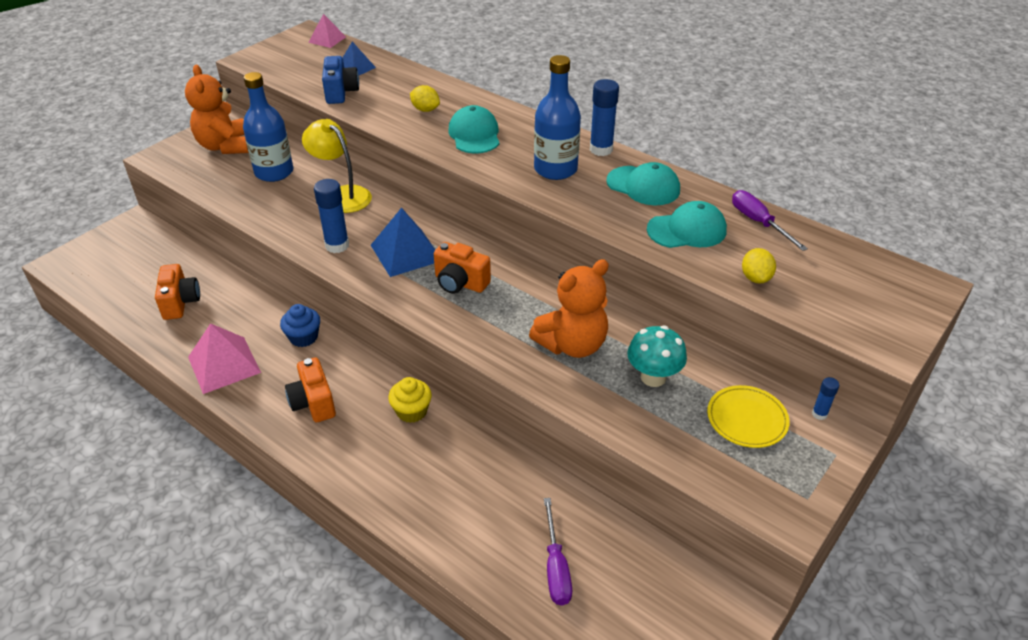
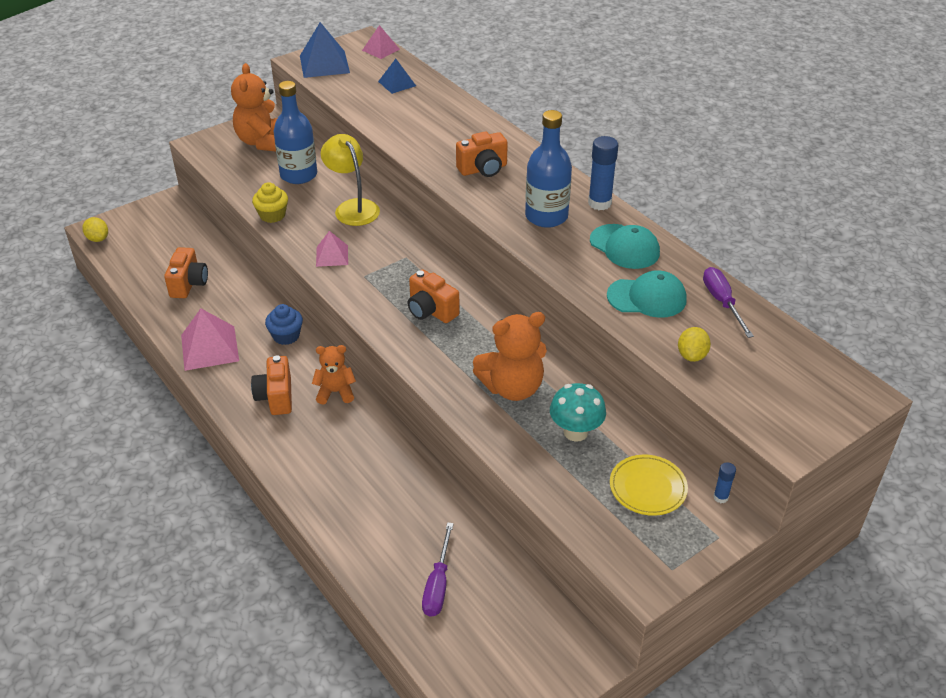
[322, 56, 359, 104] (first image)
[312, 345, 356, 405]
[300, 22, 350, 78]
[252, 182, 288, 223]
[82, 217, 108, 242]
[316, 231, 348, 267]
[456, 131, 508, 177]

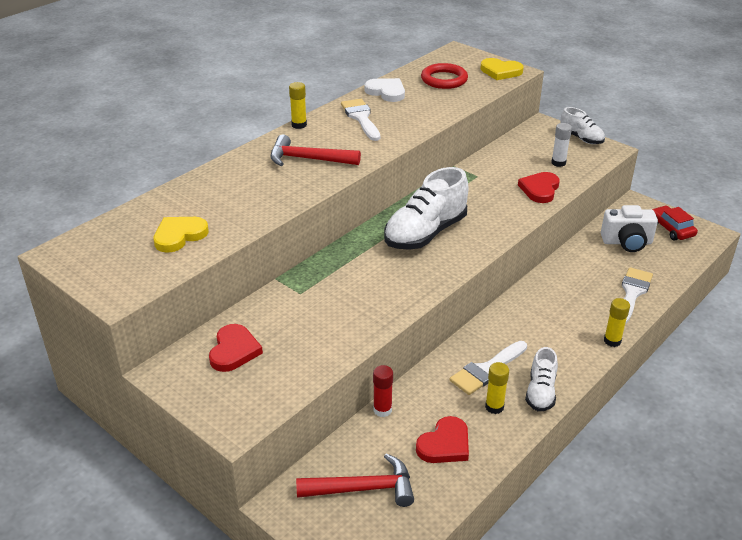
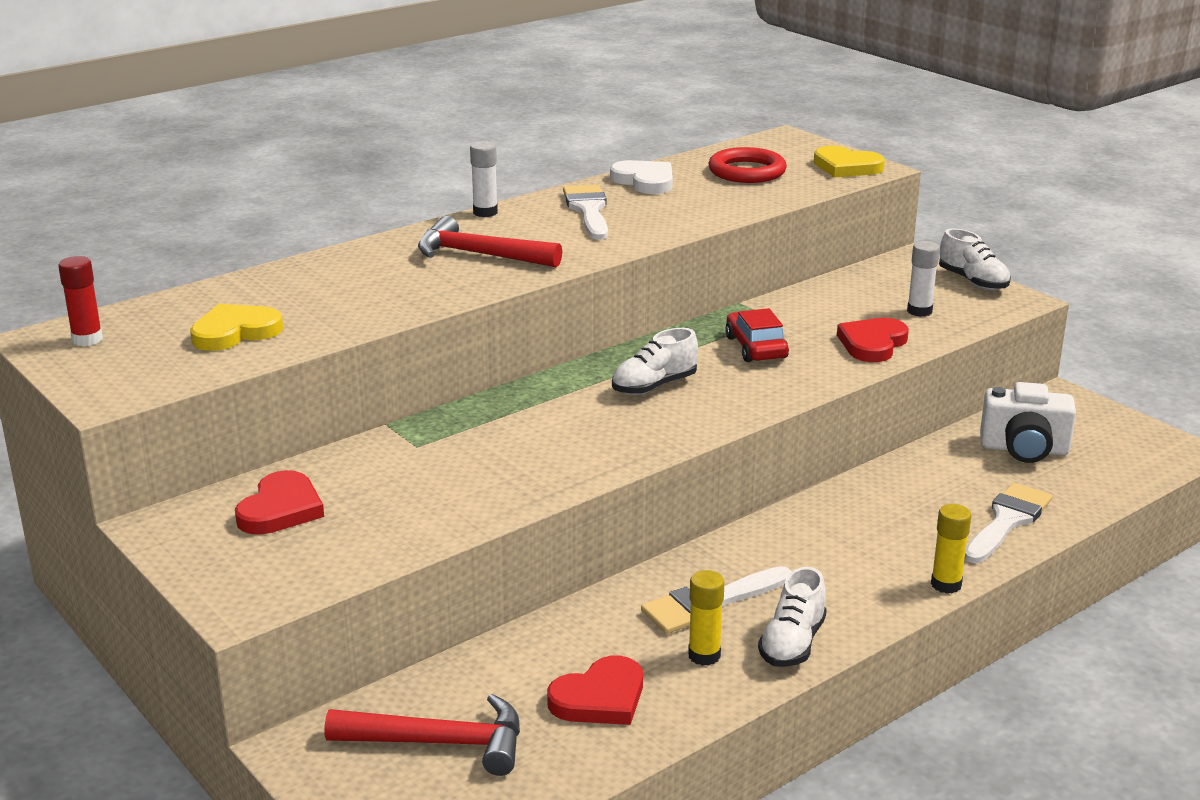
[58, 256, 103, 346]
[725, 308, 789, 362]
[470, 141, 498, 217]
[612, 328, 698, 395]

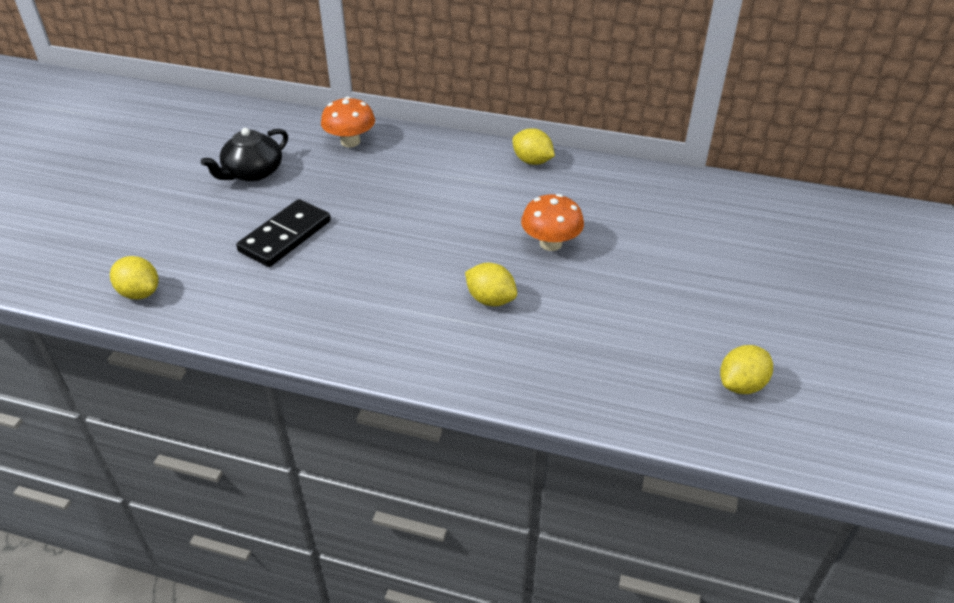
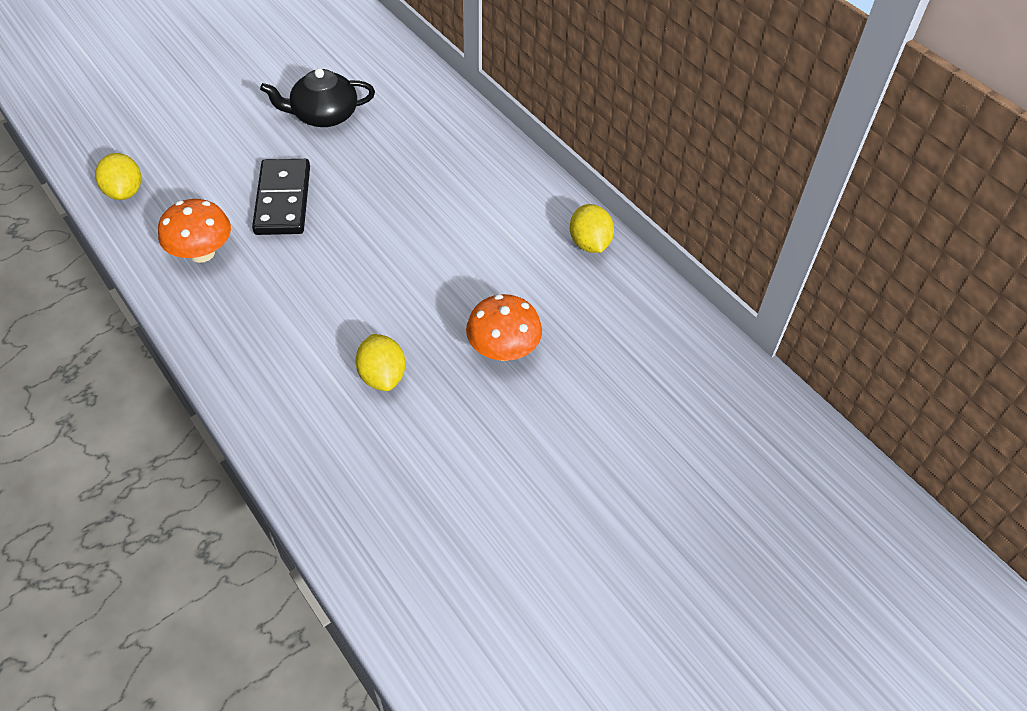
[720, 345, 773, 394] (first image)
[158, 199, 231, 263]
[252, 159, 310, 235]

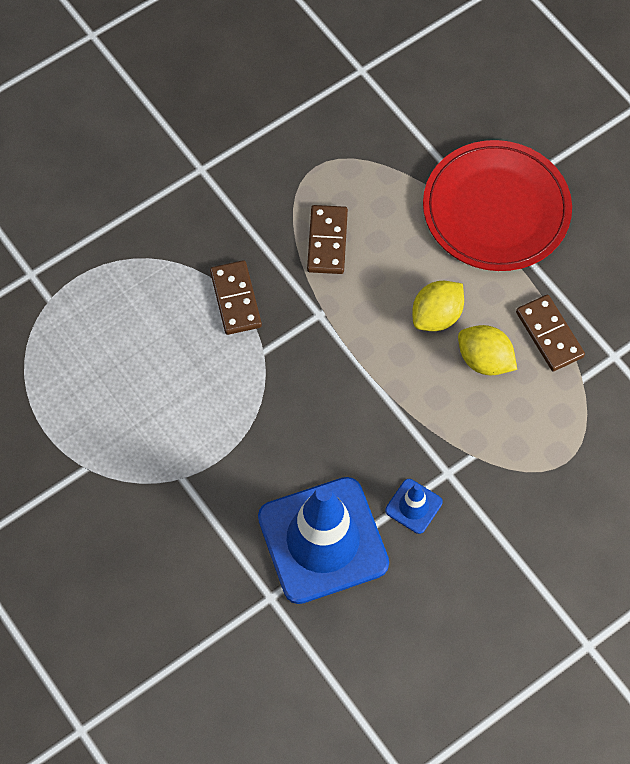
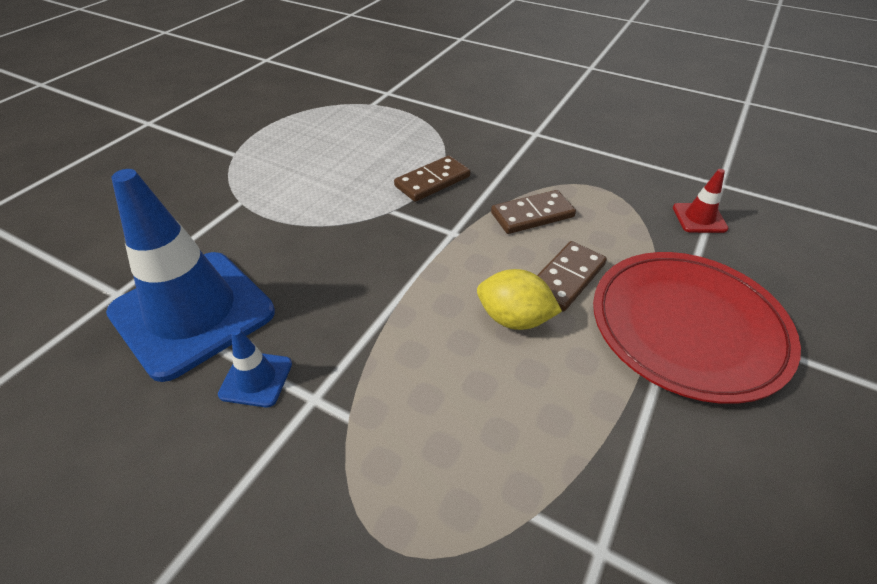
[458, 325, 517, 375] (first image)
[673, 169, 728, 233]
[537, 241, 607, 312]

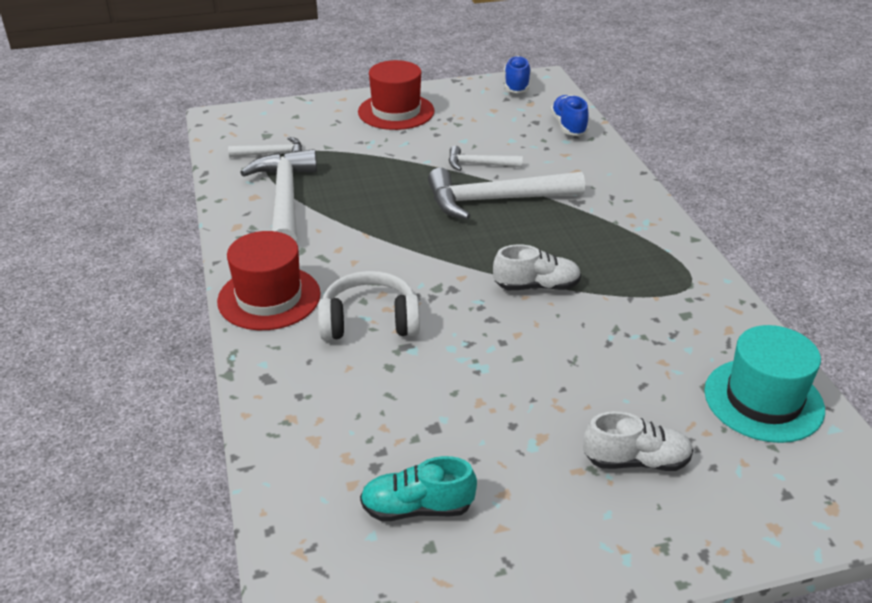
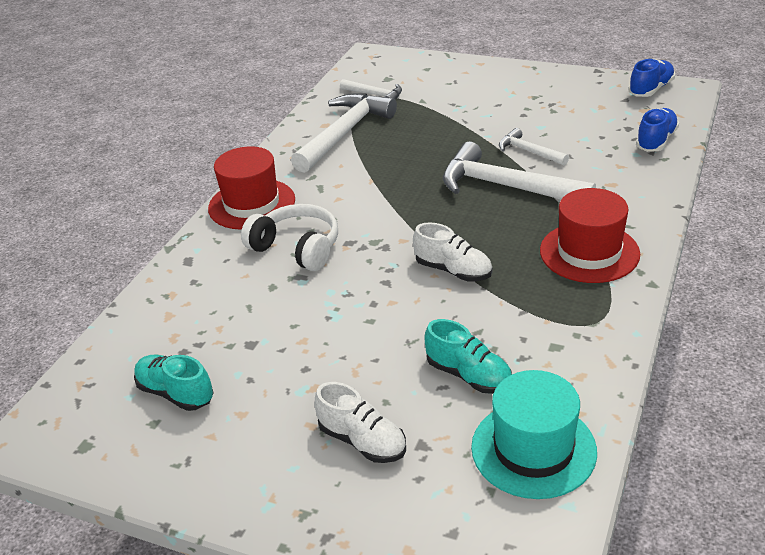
[424, 319, 512, 394]
[540, 188, 640, 283]

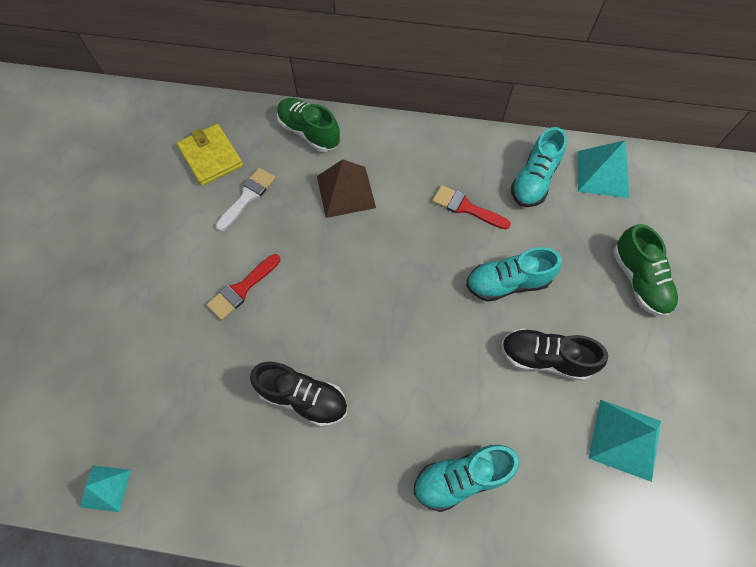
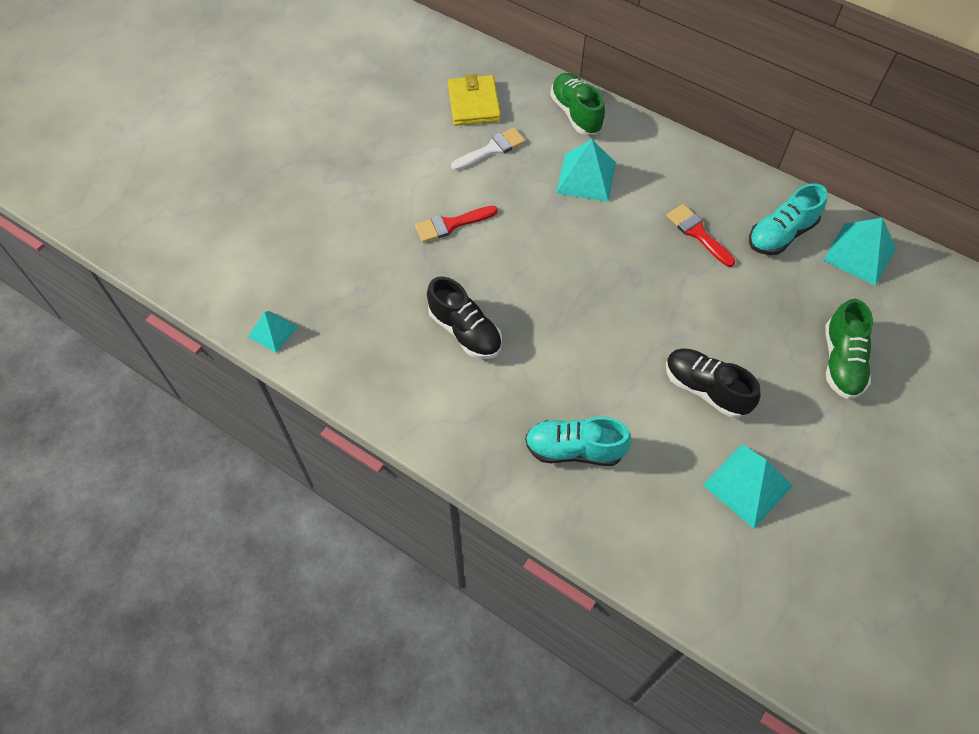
[466, 247, 562, 302] (first image)
[556, 139, 616, 202]

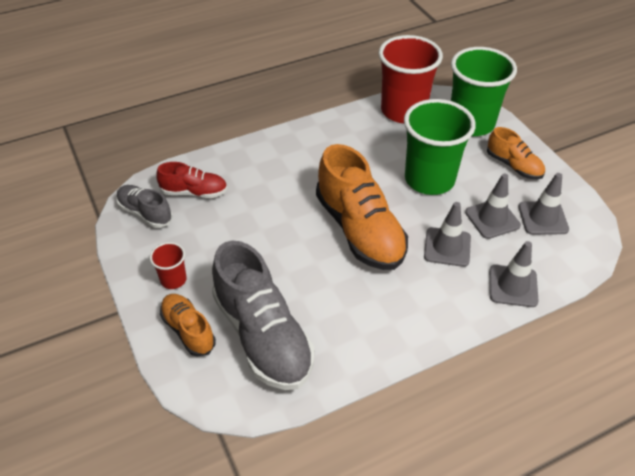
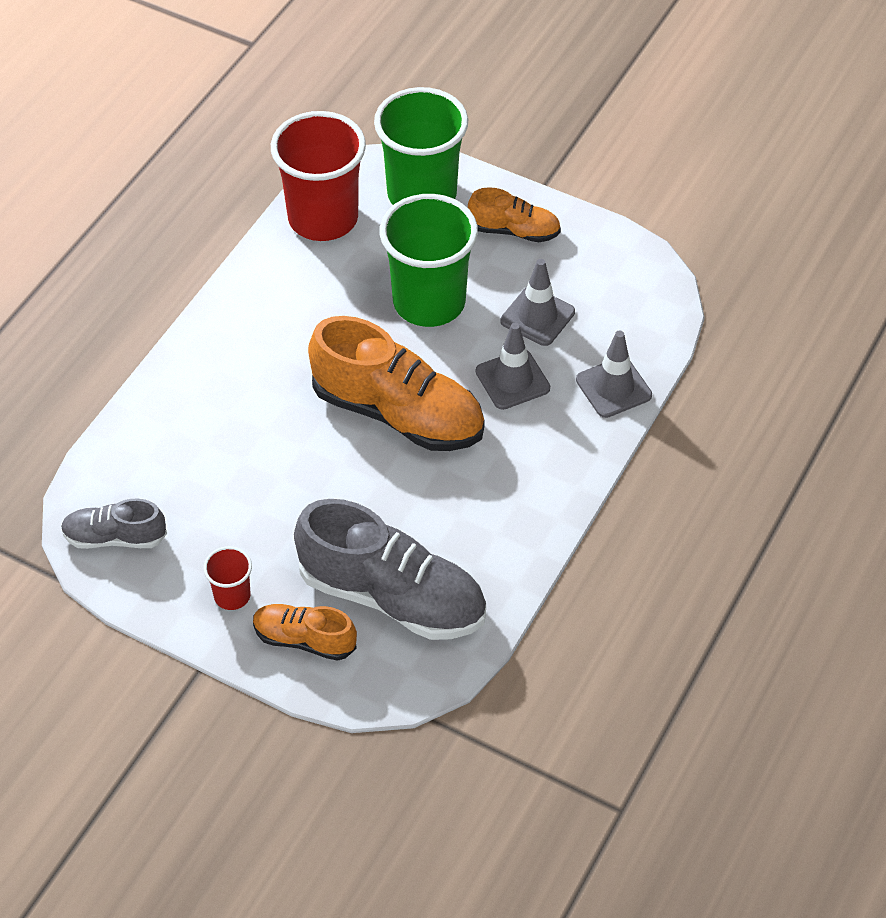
[156, 162, 227, 198] (first image)
[518, 173, 569, 235] (first image)

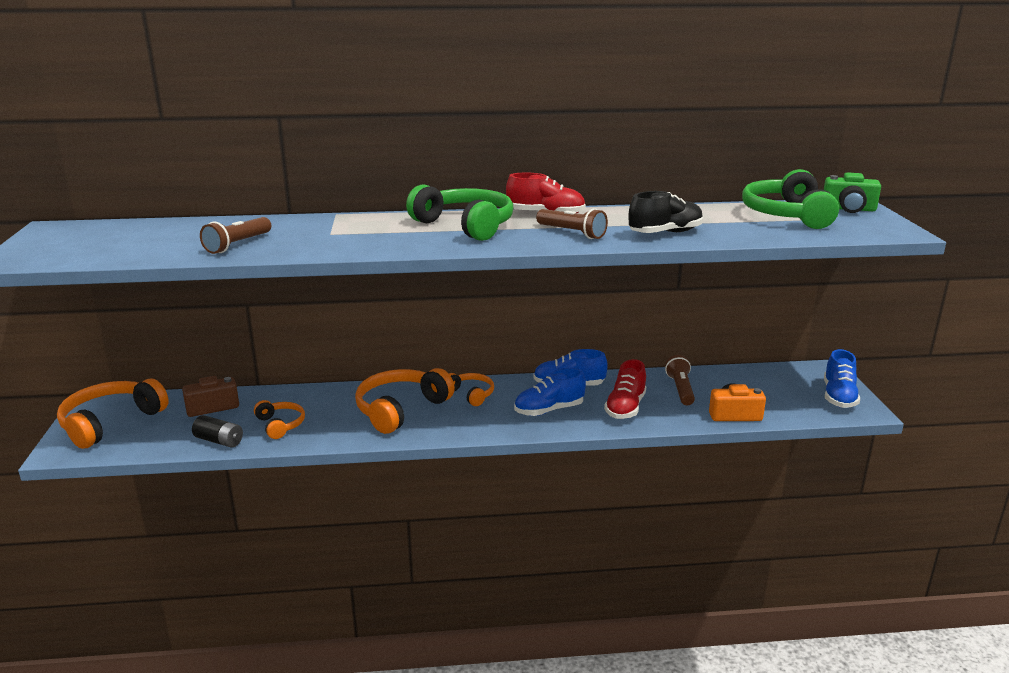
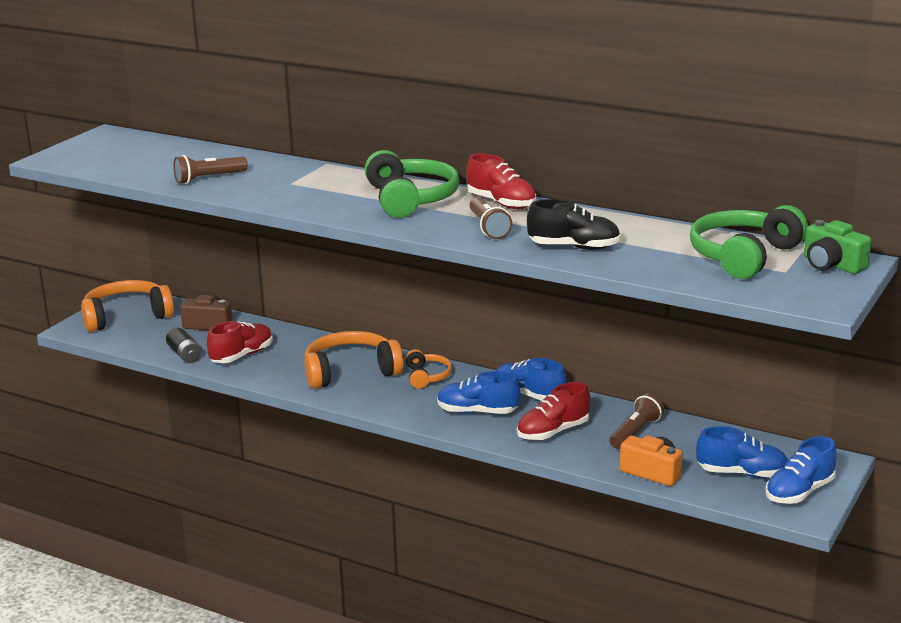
[696, 426, 788, 478]
[207, 321, 273, 363]

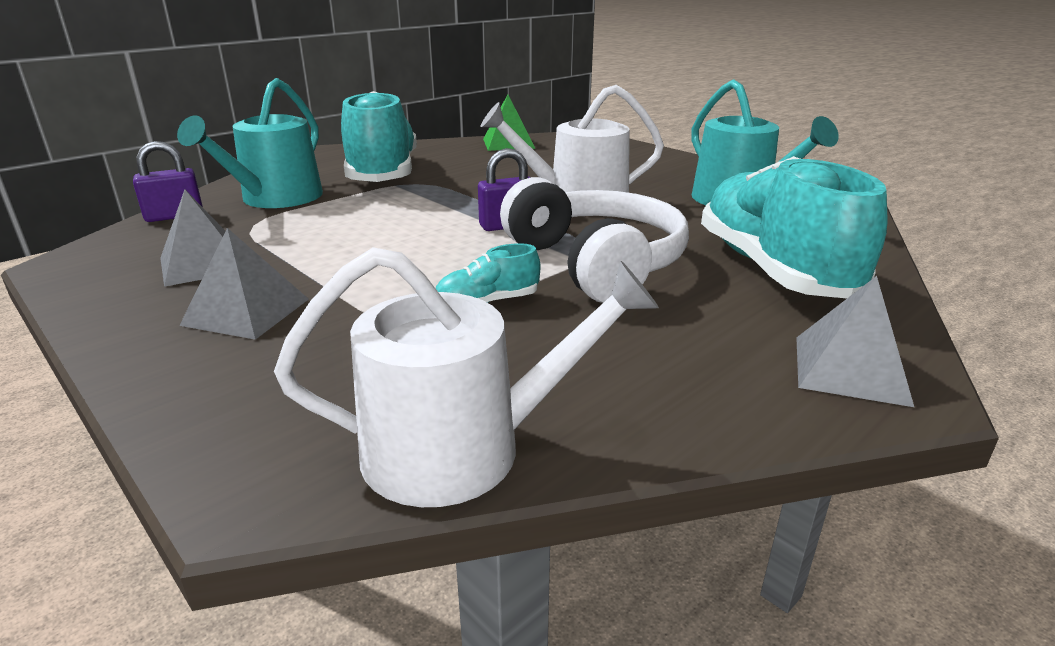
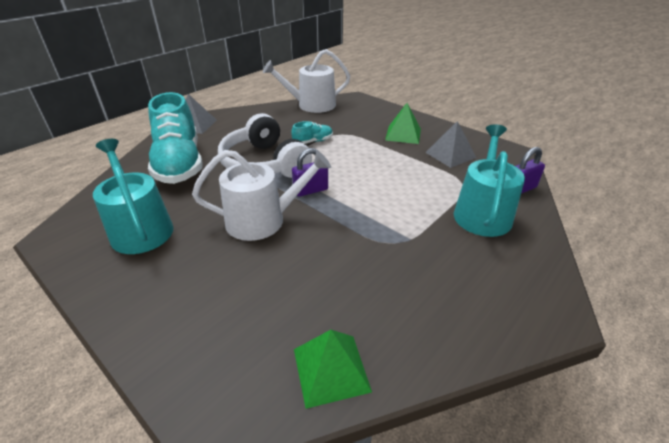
[341, 91, 417, 182] (first image)
[385, 103, 421, 144]

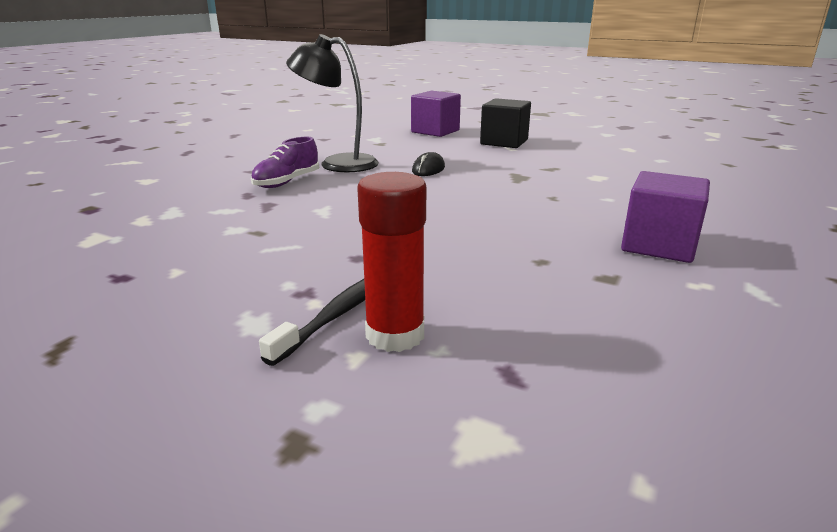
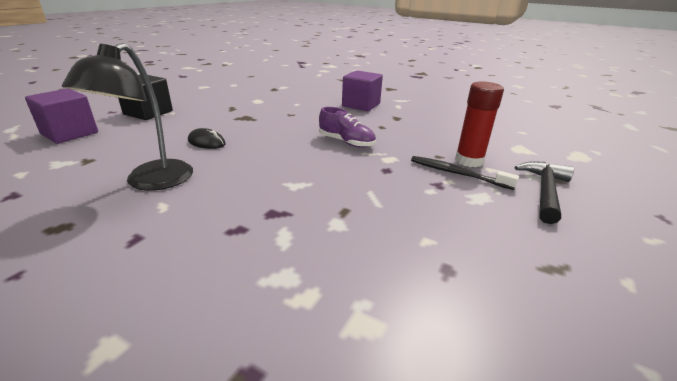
[515, 161, 574, 224]
[319, 107, 376, 148]

